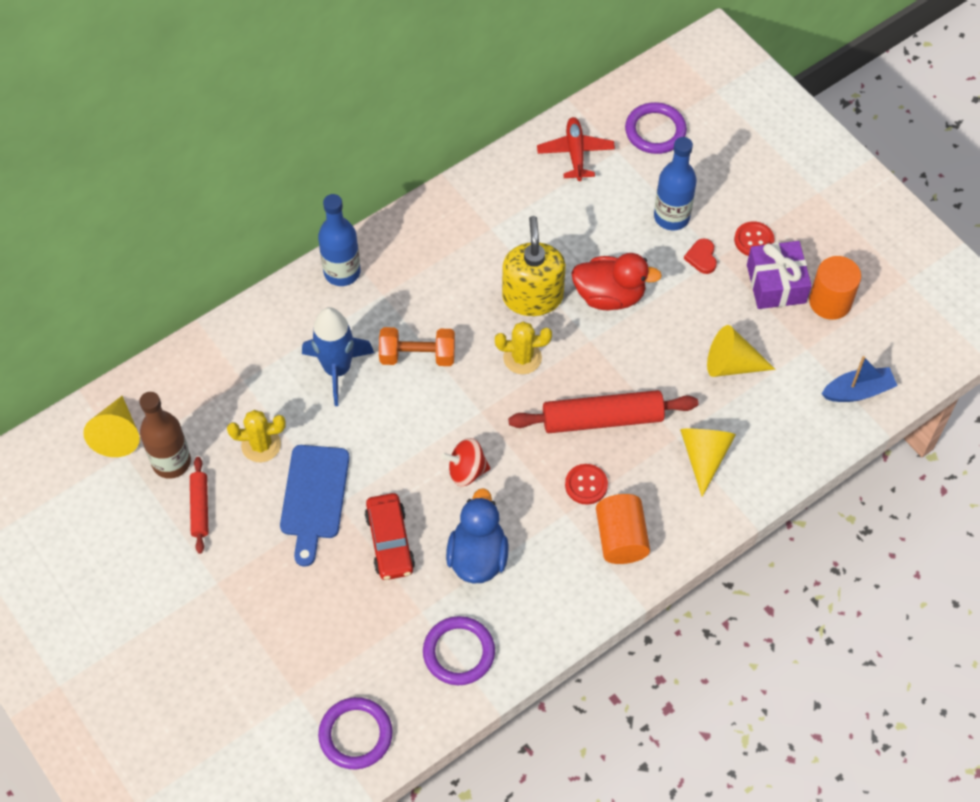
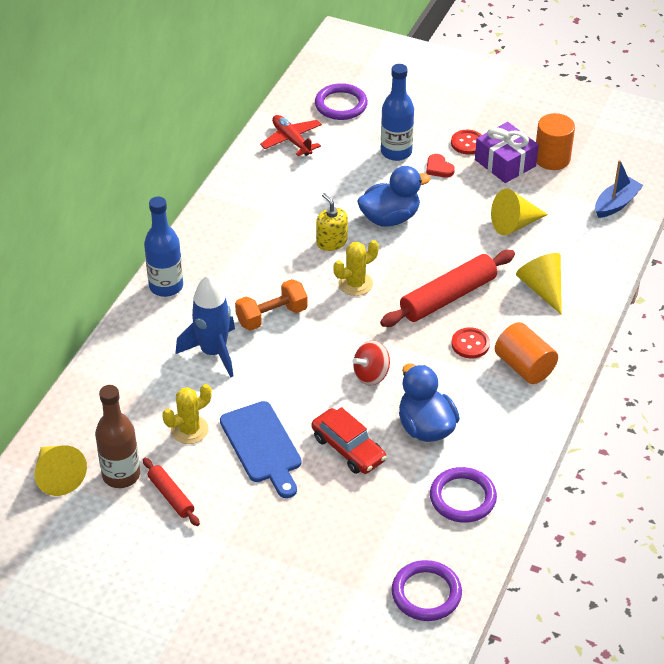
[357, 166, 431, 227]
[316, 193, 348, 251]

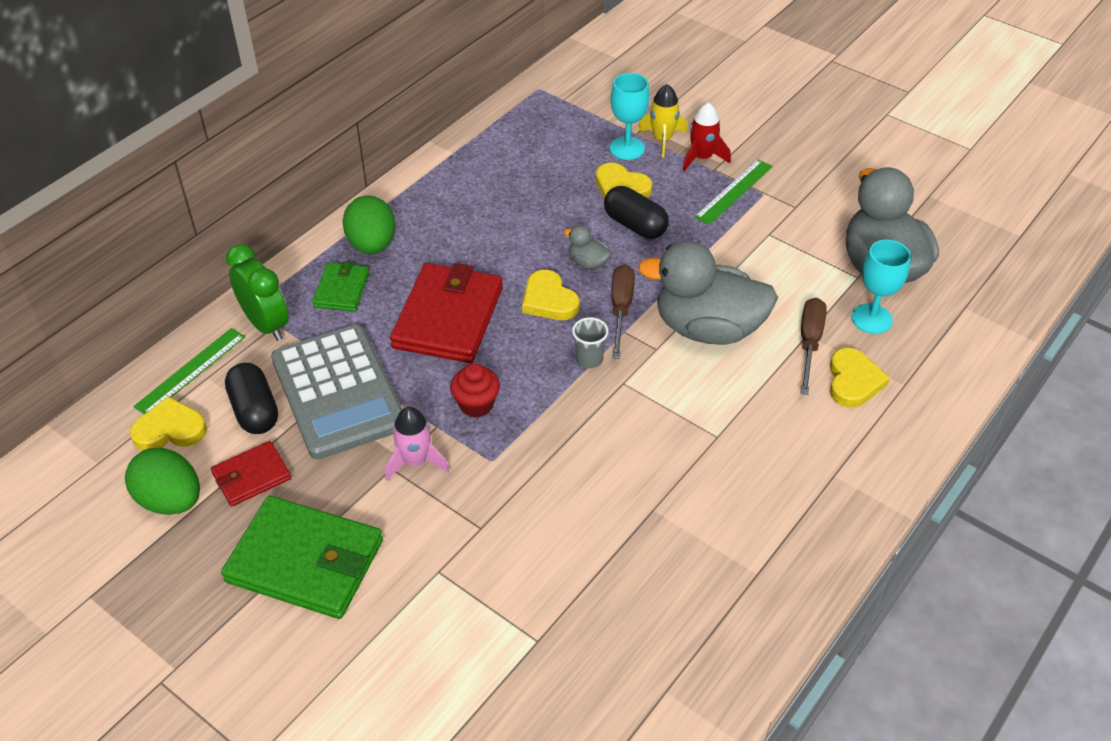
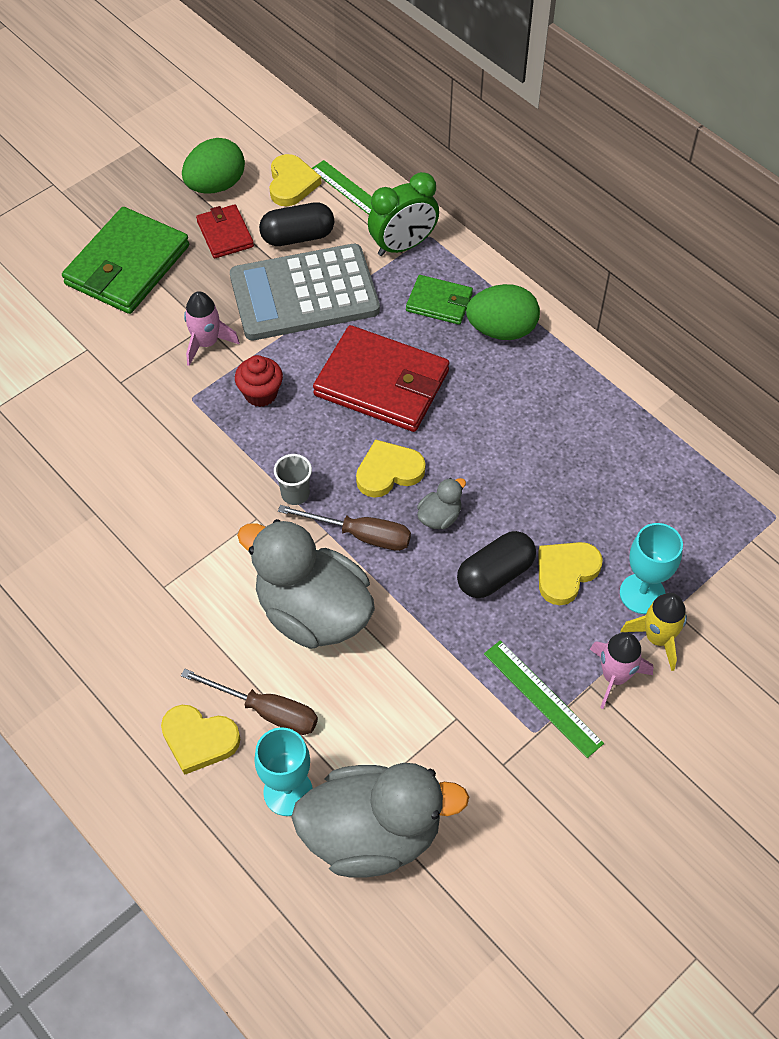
[590, 632, 653, 709]
[237, 519, 375, 649]

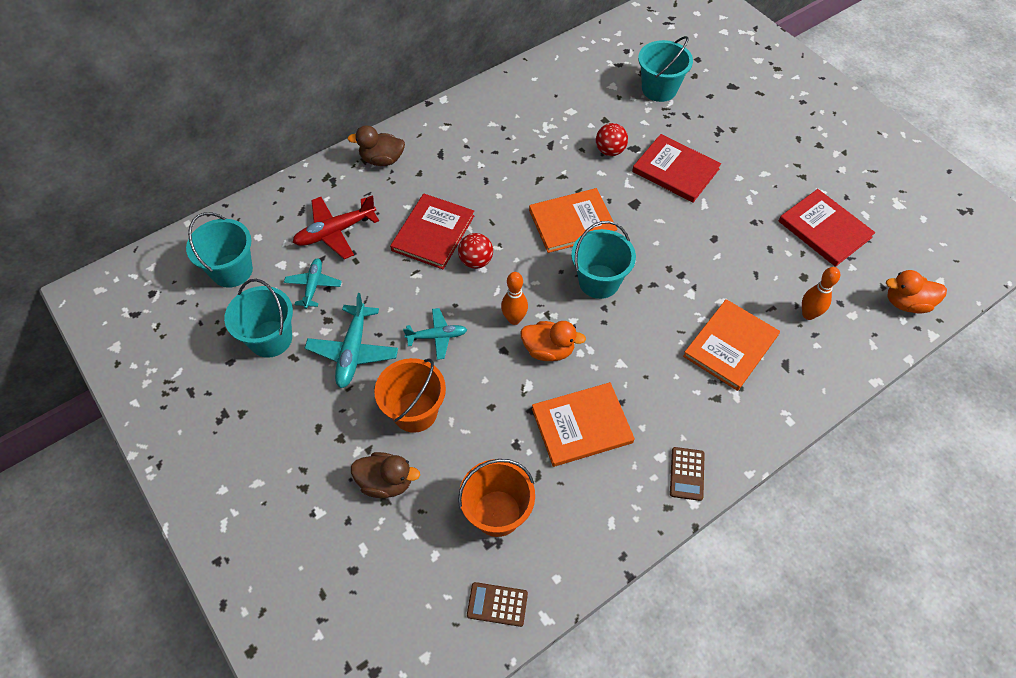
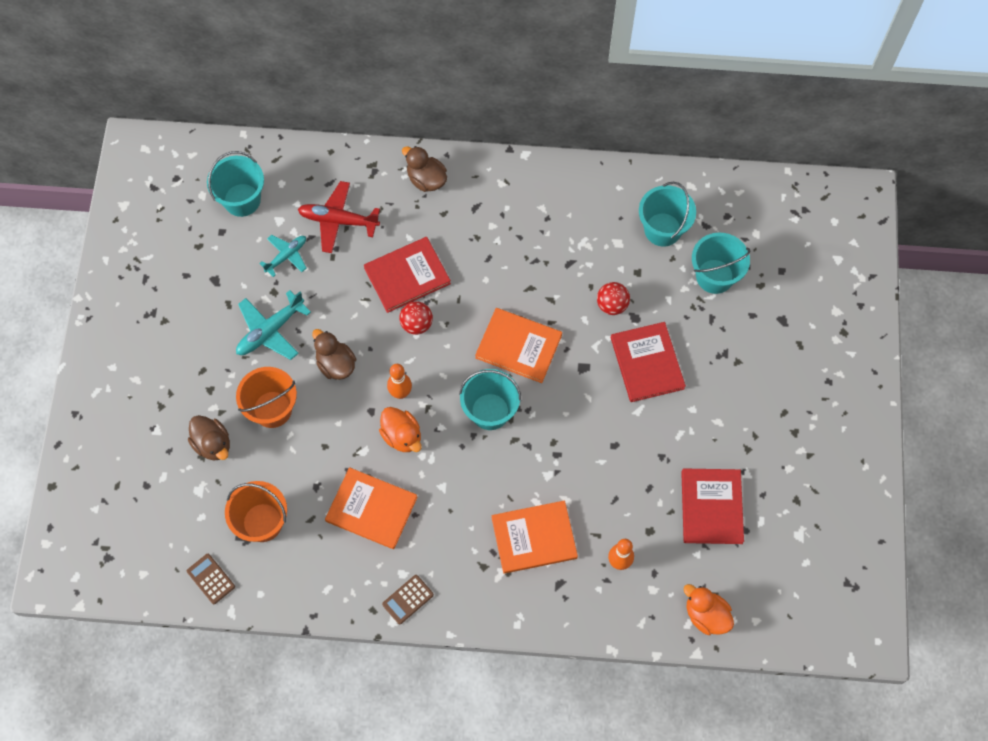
[639, 182, 696, 246]
[312, 329, 356, 380]

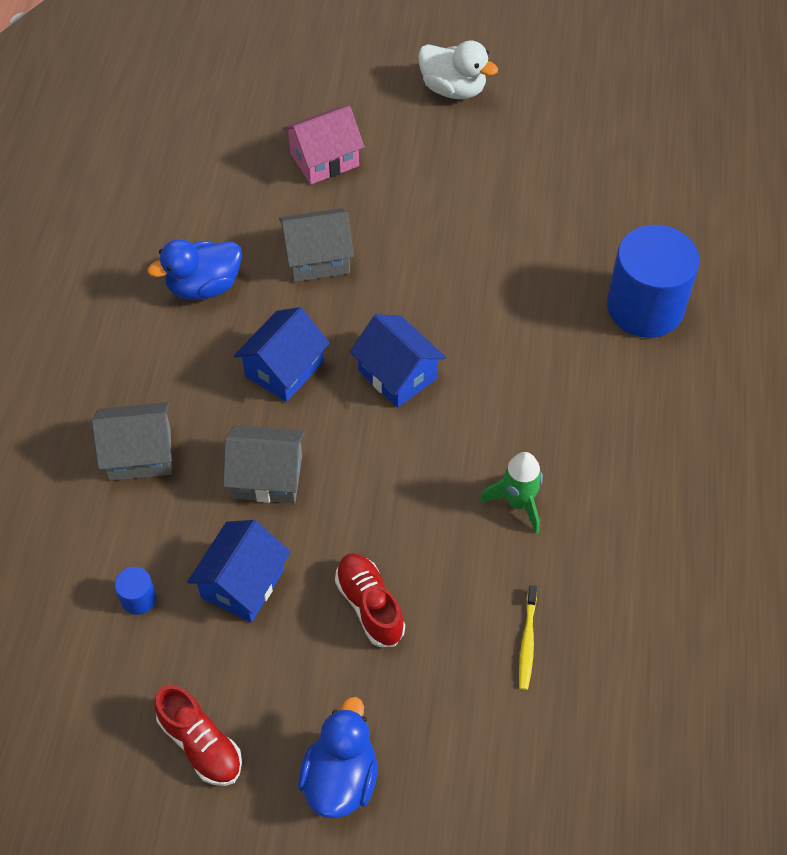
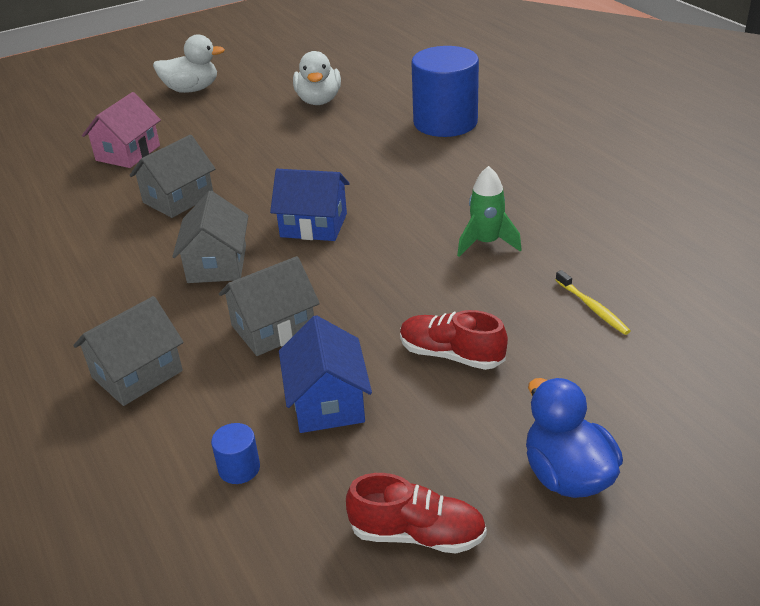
[148, 239, 242, 300] (first image)
[293, 51, 341, 105]
[172, 191, 248, 283]

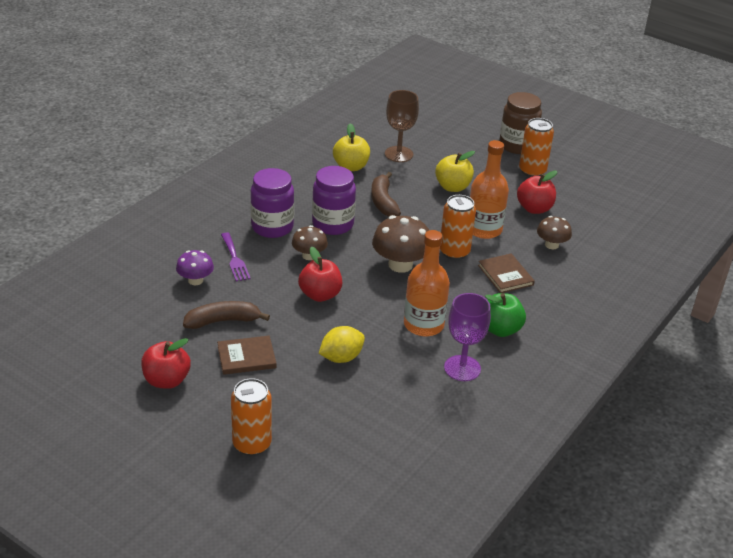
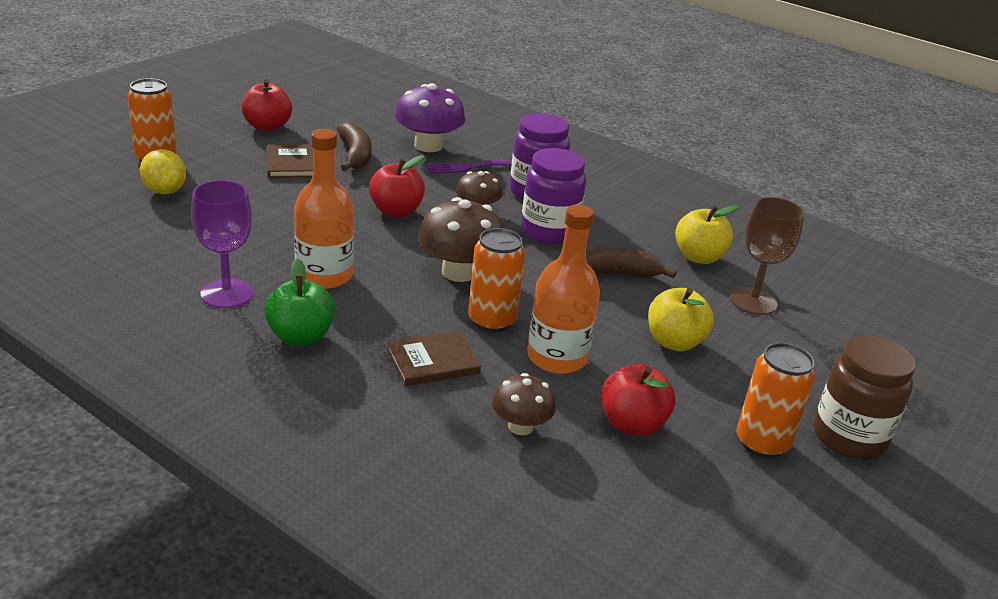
[140, 149, 186, 194]
[395, 83, 465, 152]

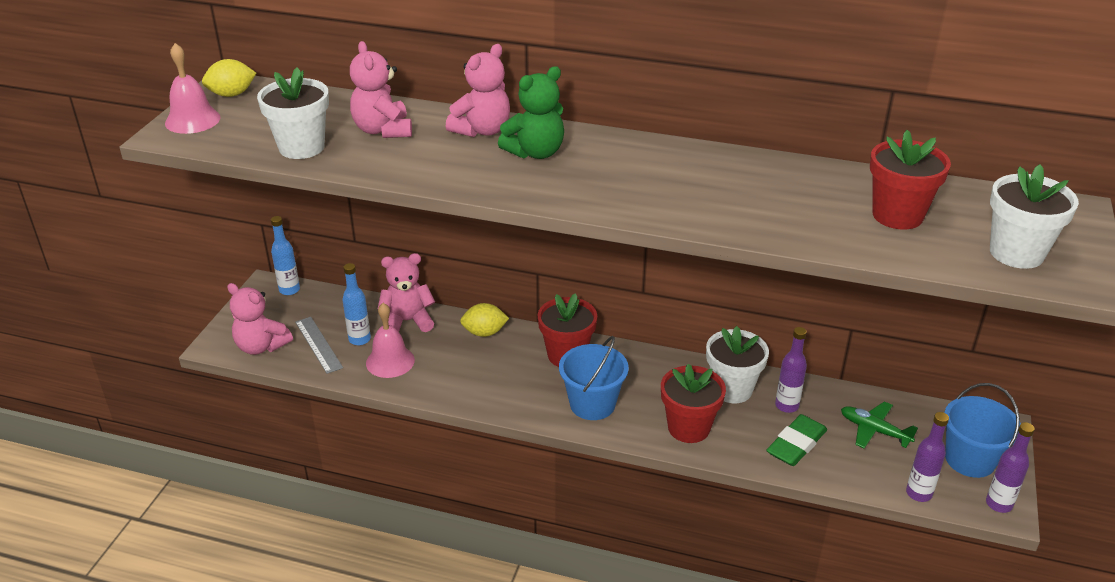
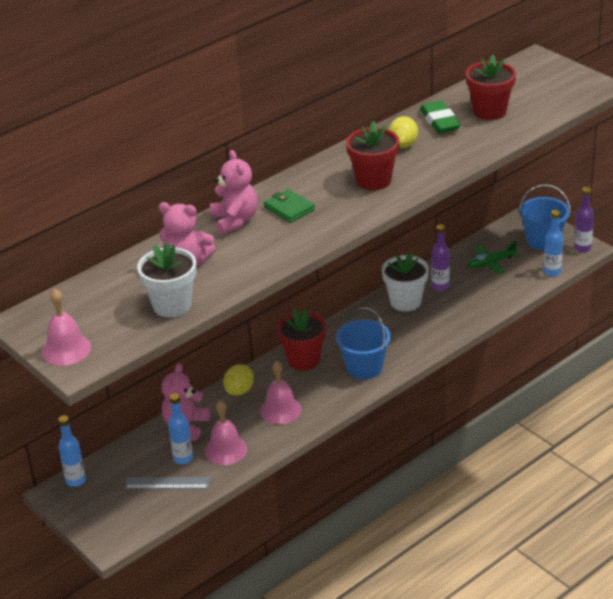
[227, 283, 293, 355] (first image)
[990, 164, 1079, 269] (first image)
[260, 361, 302, 424]
[388, 116, 418, 148]
[346, 121, 399, 190]
[420, 101, 461, 133]
[264, 189, 315, 223]
[544, 210, 563, 276]

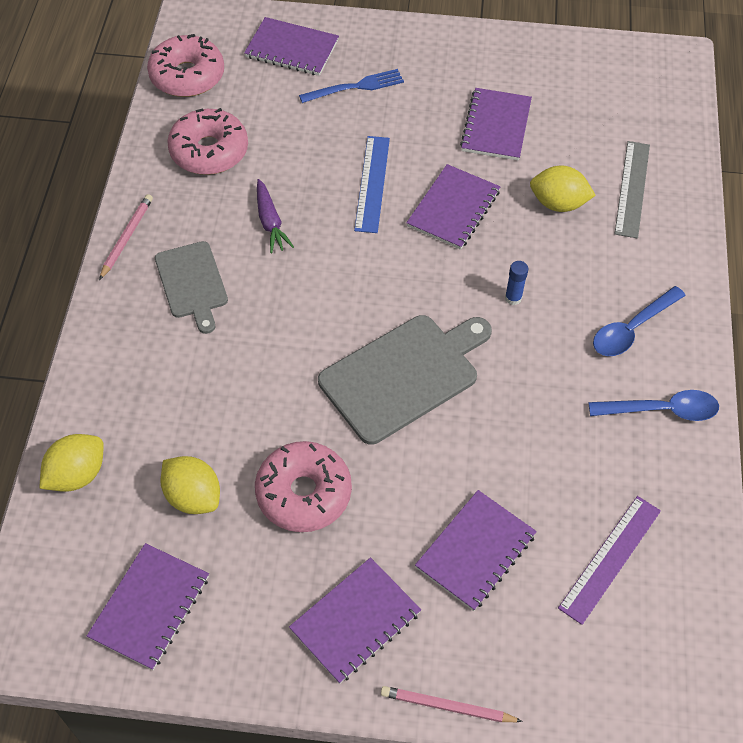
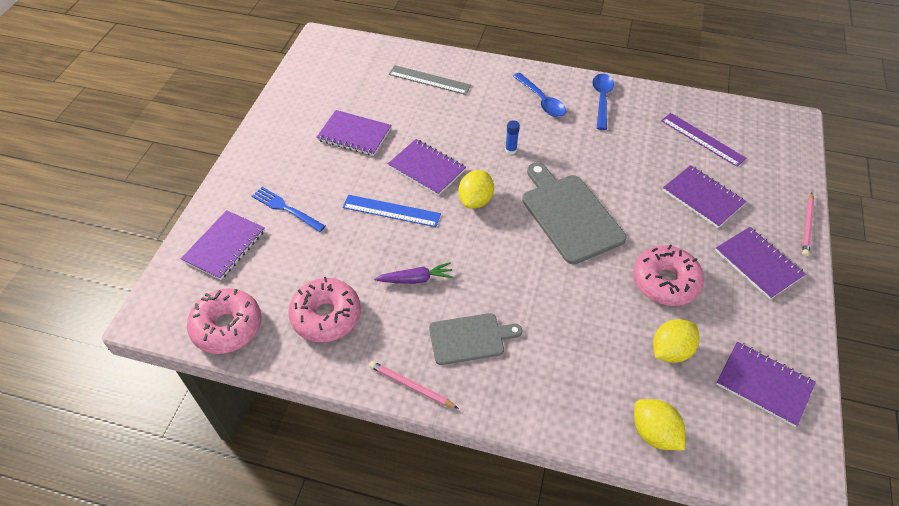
[458, 170, 494, 209]
[252, 187, 325, 232]

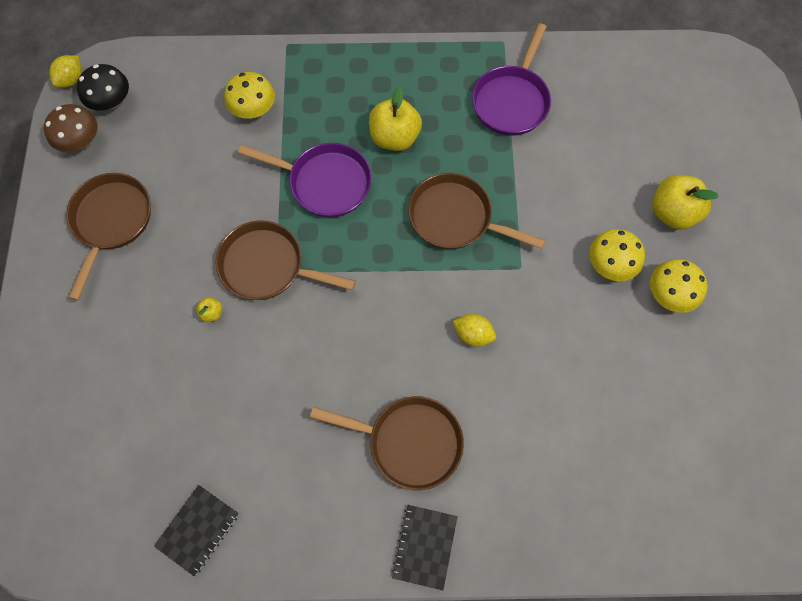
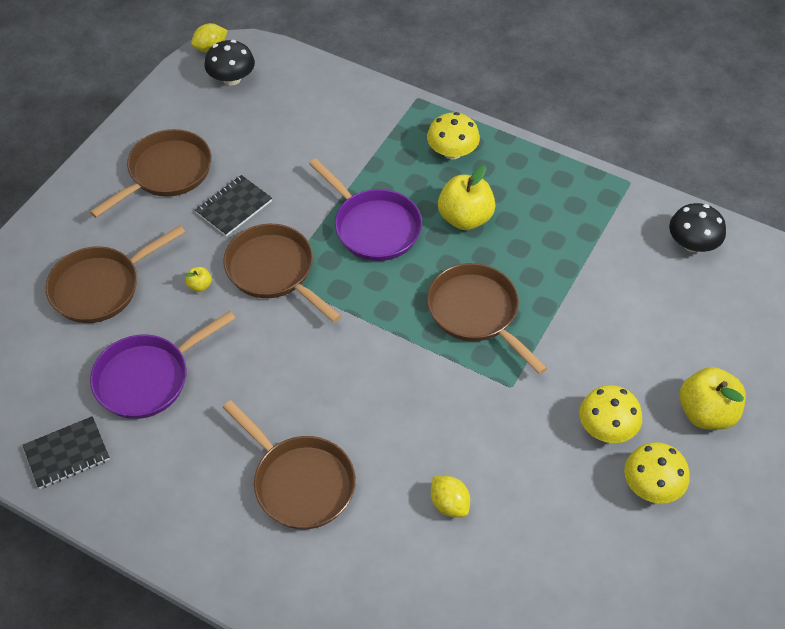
[44, 104, 98, 152] (first image)
[46, 225, 185, 323]
[669, 203, 726, 252]
[427, 112, 480, 160]
[195, 175, 272, 236]
[431, 476, 470, 517]
[90, 311, 236, 419]

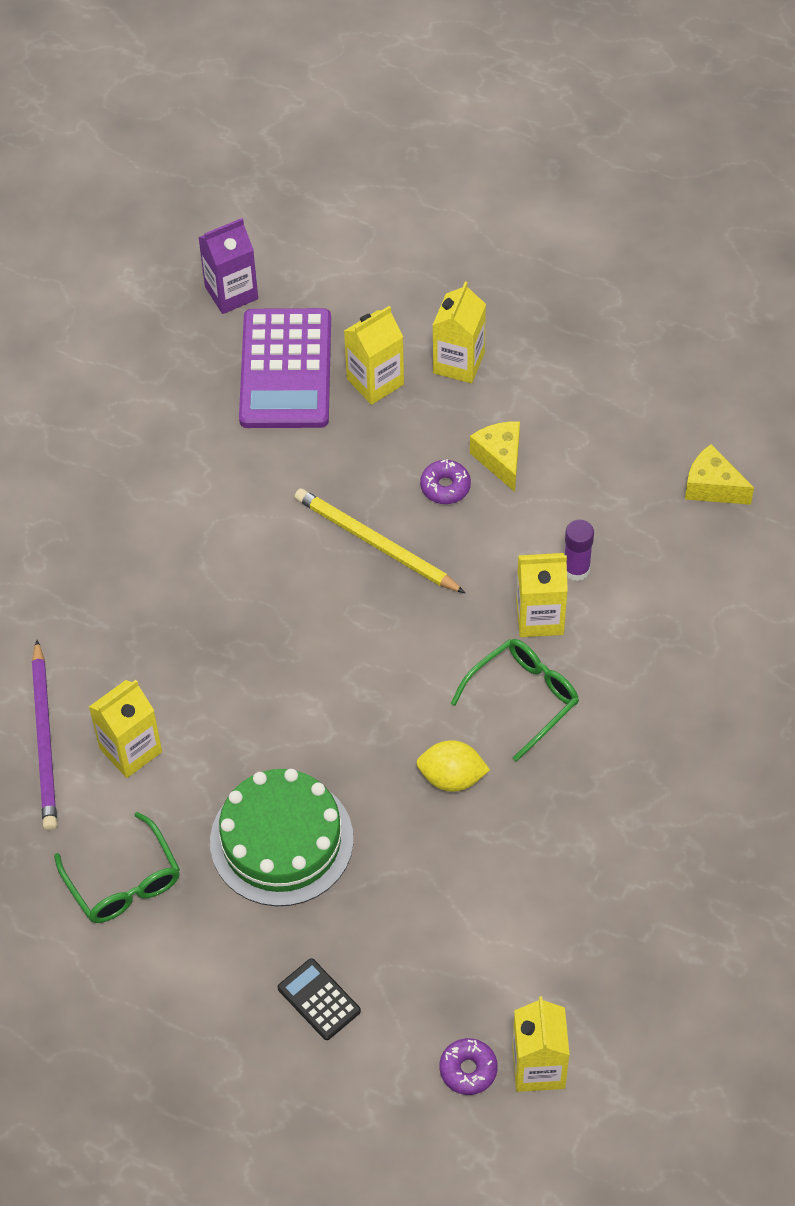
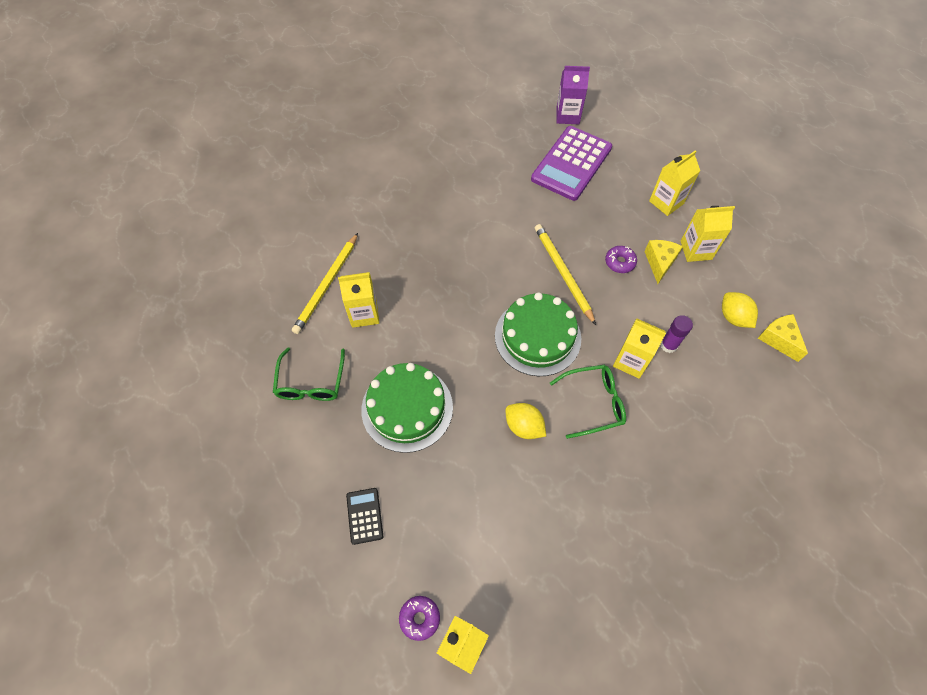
[495, 292, 581, 376]
[722, 292, 758, 328]
[681, 206, 735, 262]
[292, 233, 358, 334]

